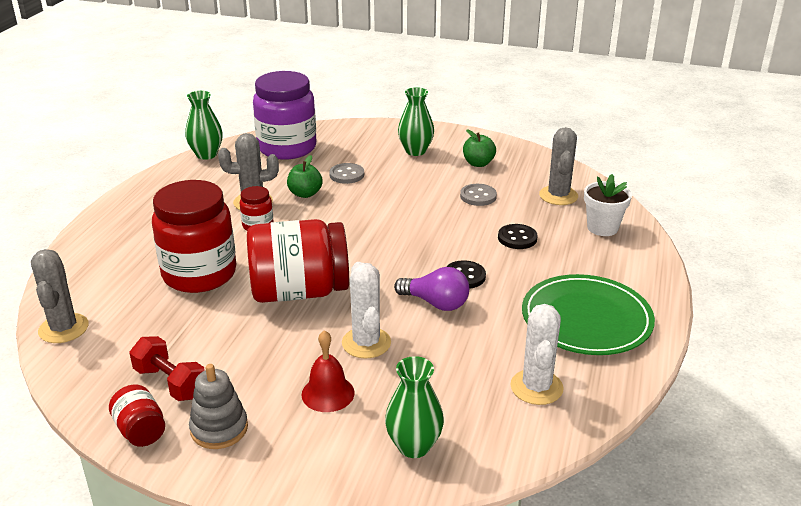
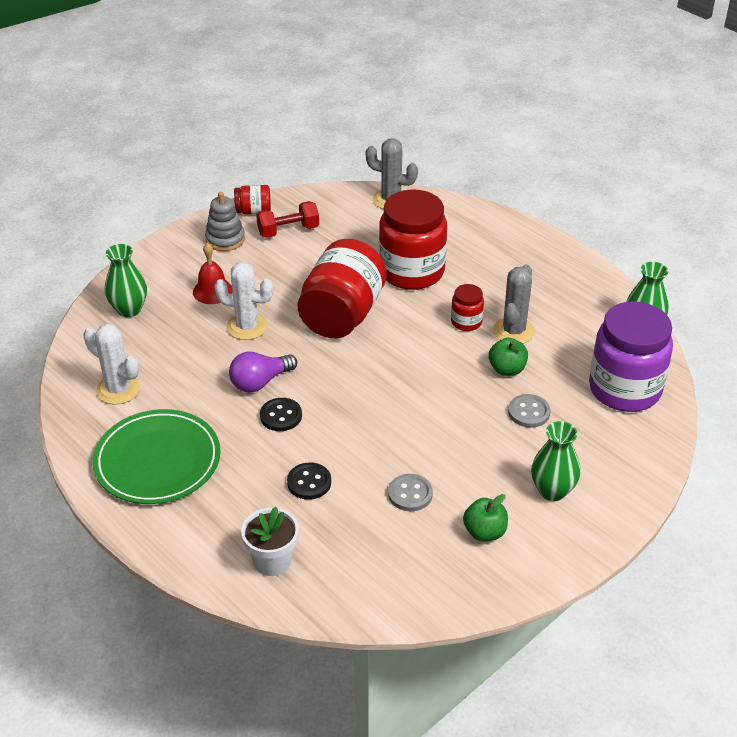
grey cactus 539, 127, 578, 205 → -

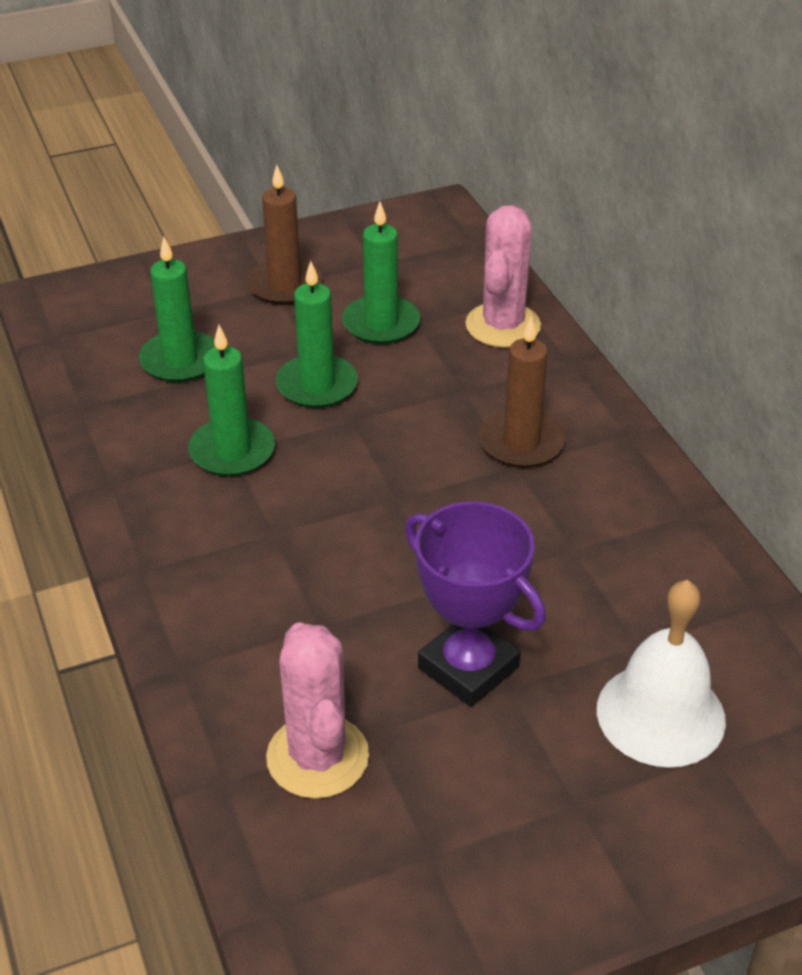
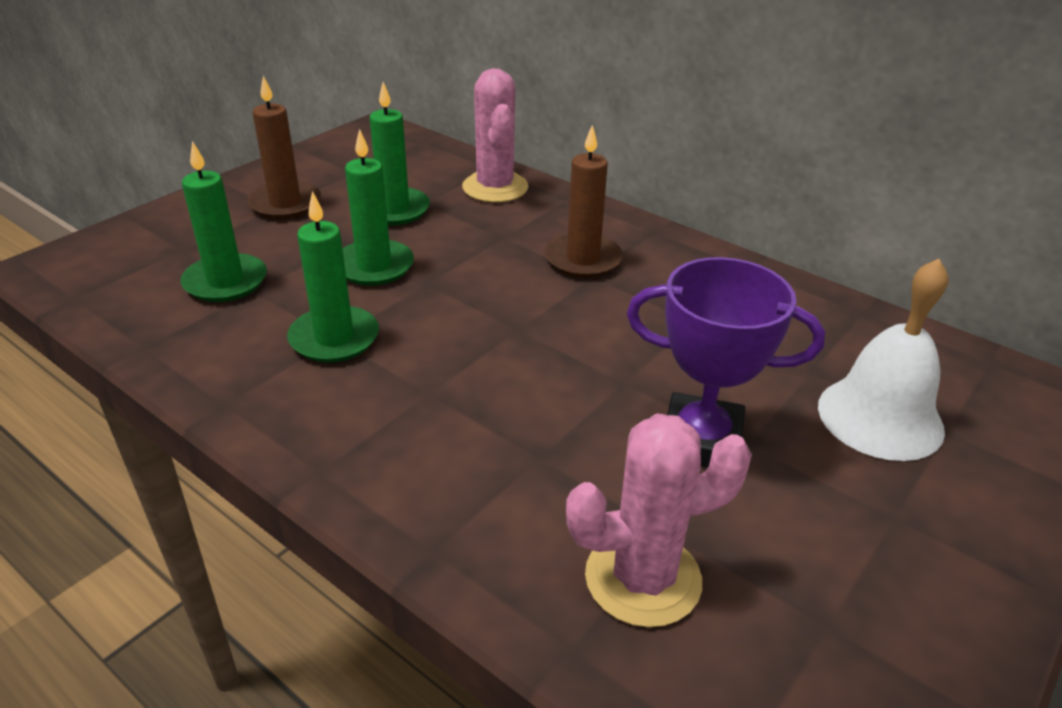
rosy cactus 266, 622, 369, 799 → rosy cactus 566, 414, 752, 627, 60 degrees counterclockwise

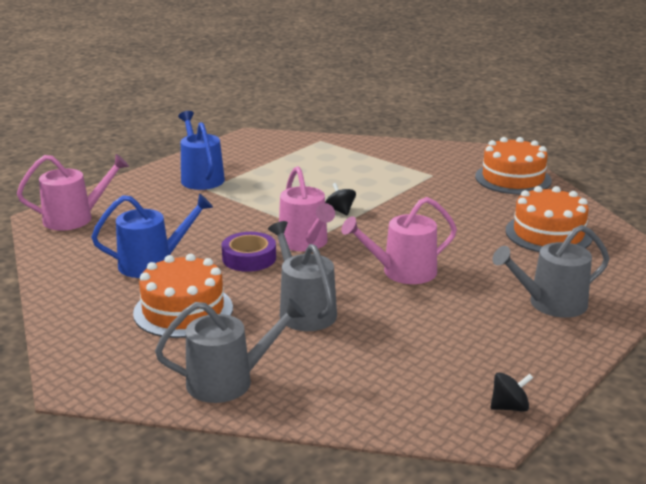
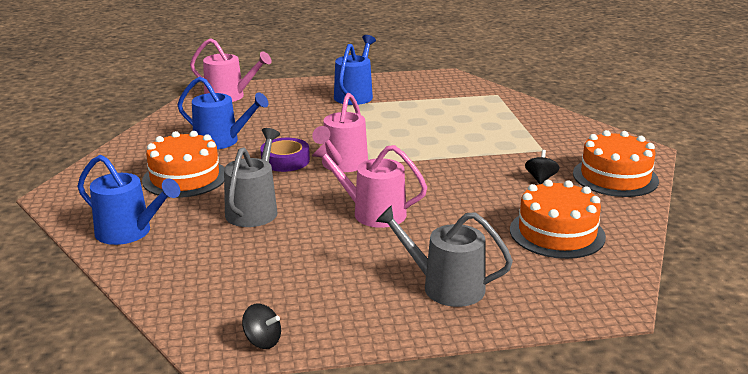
jet-black spinning top 325, 183, 356, 215 → jet-black spinning top 525, 150, 560, 184, moved
grey watering can 155, 298, 306, 403 → cobalt watering can 77, 155, 180, 245

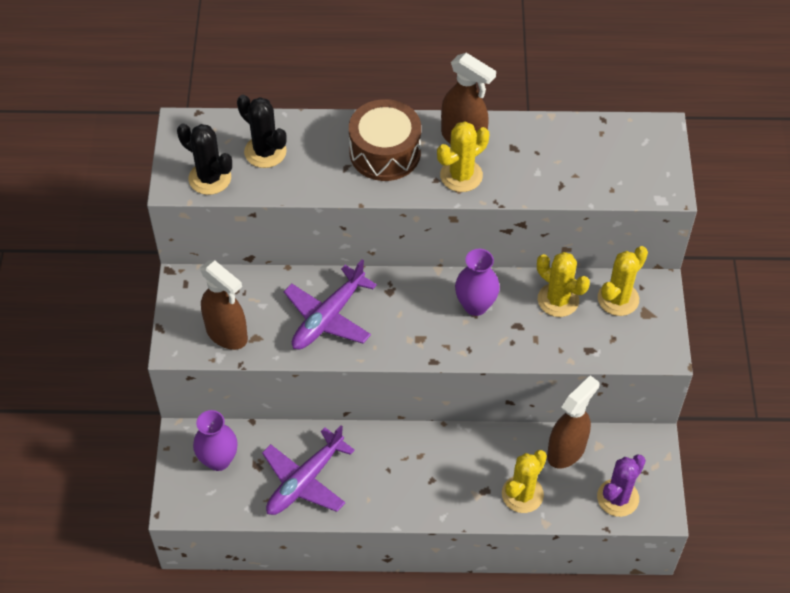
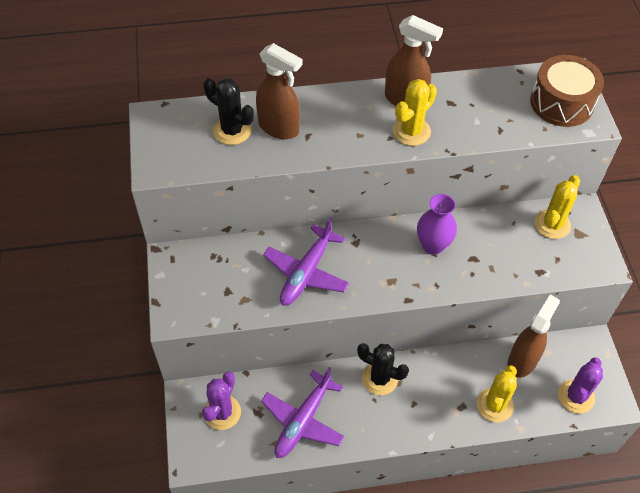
dark brown toy drum 349, 99, 421, 181 → dark brown toy drum 530, 55, 604, 127, moved
jet-black cactus 177, 123, 232, 195 → jet-black cactus 357, 343, 409, 395, moved
golden cactus 537, 252, 590, 317 → -
dark brown spray cleaner 200, 260, 248, 350 → dark brown spray cleaner 256, 43, 303, 139, moved
purple tall vase 193, 410, 238, 471 → purple cactus 202, 371, 241, 430

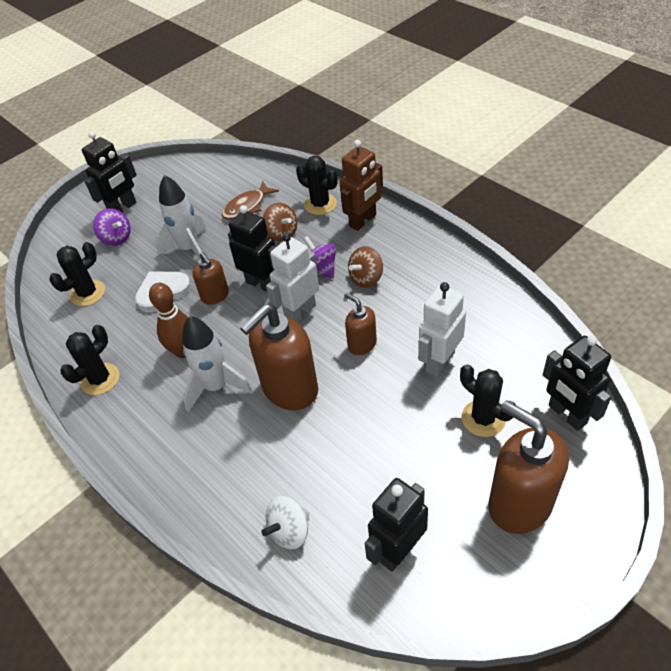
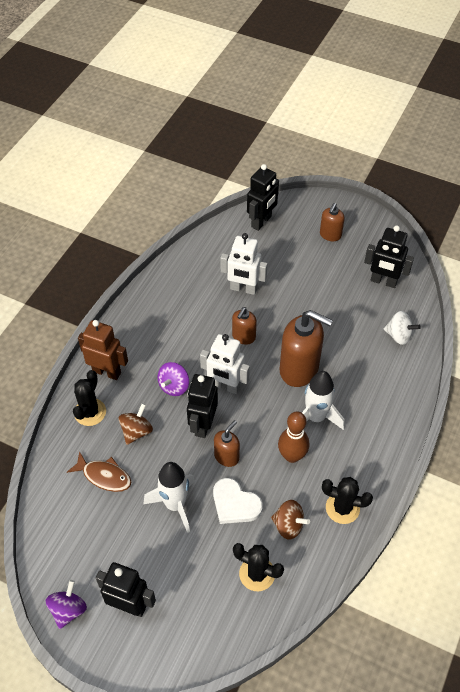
purple spinning top 93, 208, 131, 246 → purple spinning top 46, 580, 87, 629, moved
dark brown spinning top 348, 246, 383, 288 → dark brown spinning top 271, 500, 310, 540, moved
jet-black cactus 460, 364, 517, 437 → -
dark brown soap pump 488, 400, 569, 534 → dark brown soap pump 320, 203, 345, 241, x0.53

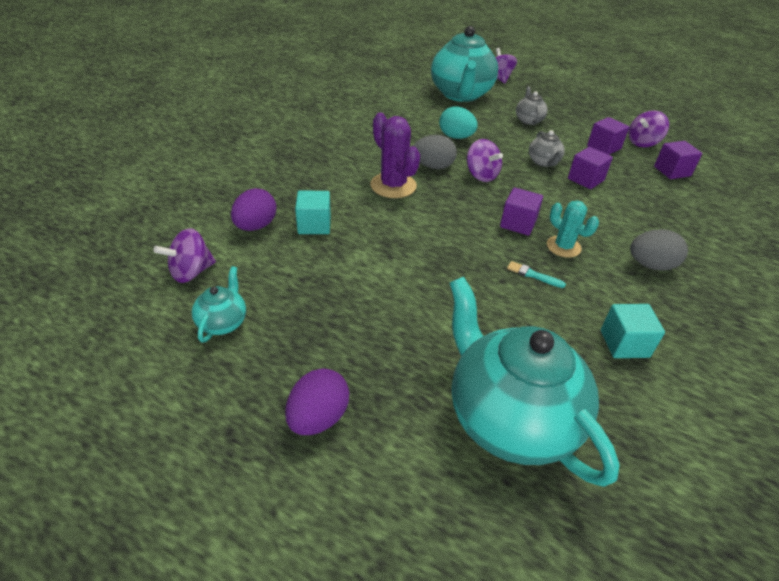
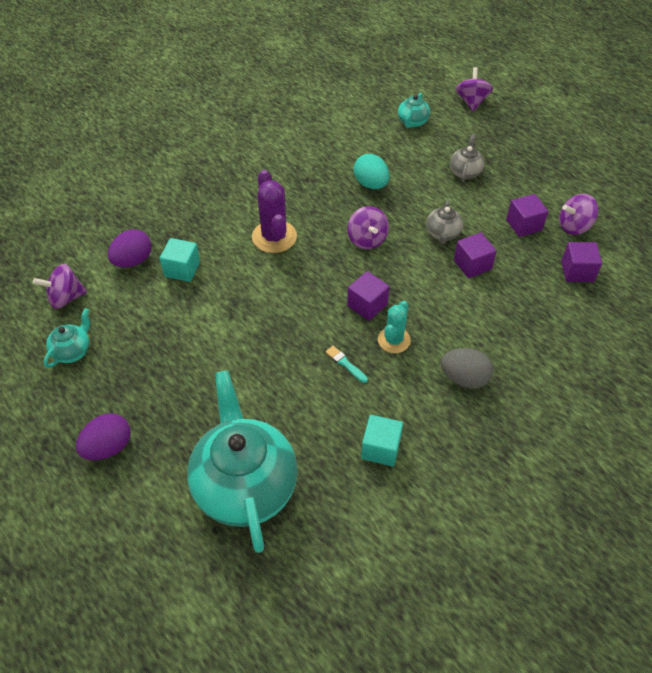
teal china teapot 431, 26, 498, 102 → teal china teapot 398, 93, 430, 128, x0.44
grey egg shape 413, 135, 457, 169 → -
teal cactus 547, 200, 599, 258 → teal cactus 378, 301, 411, 353, 45 degrees clockwise

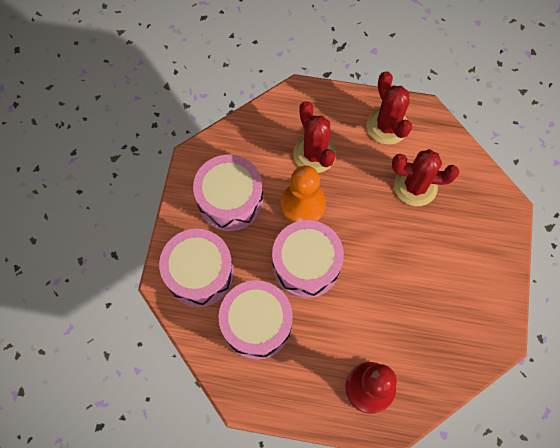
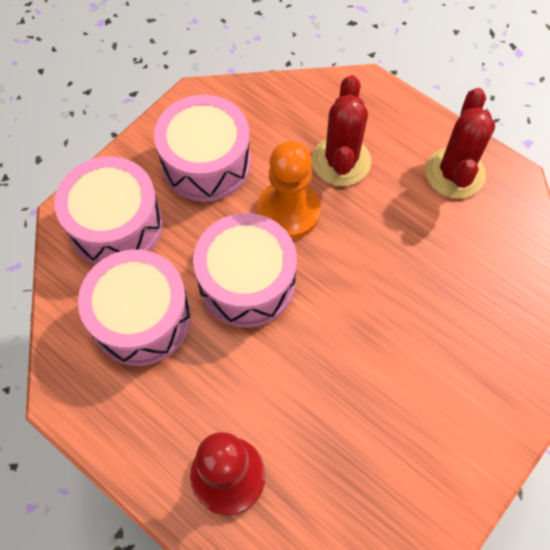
crimson cactus 392, 149, 459, 206 → -

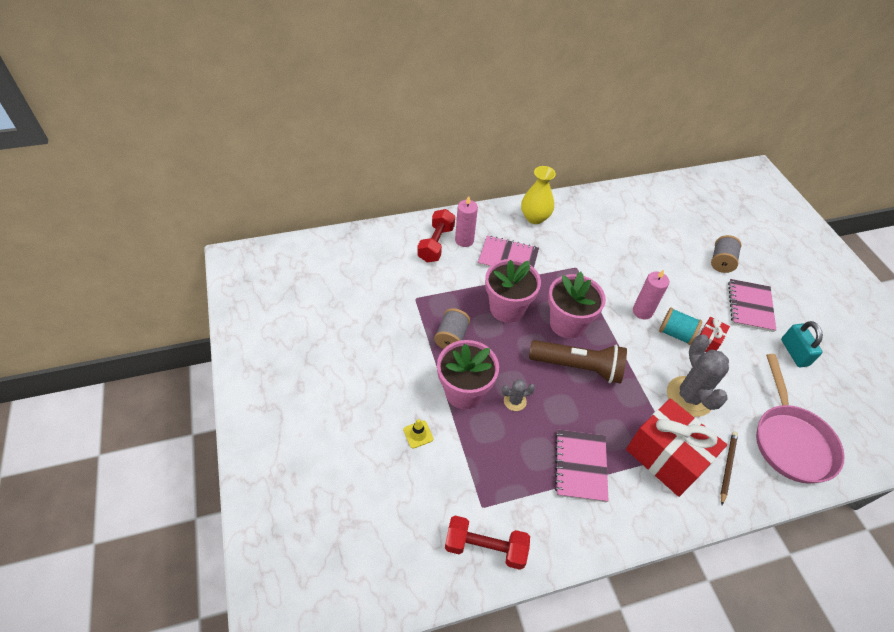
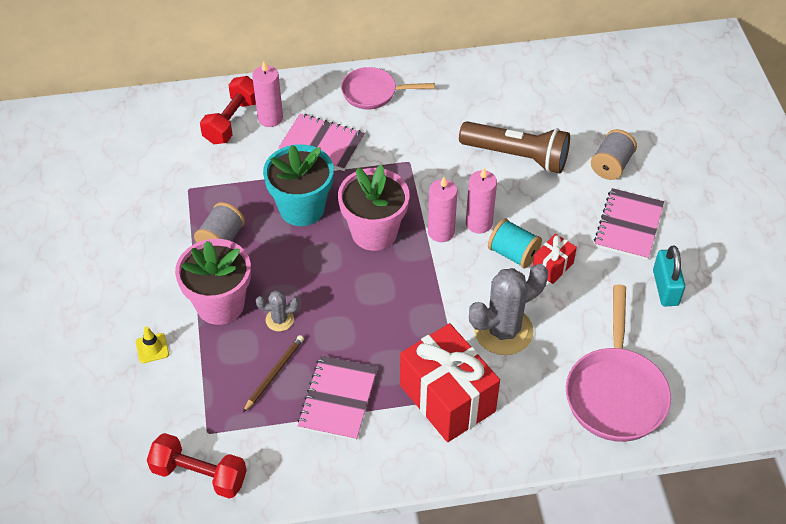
golden tall vase 521, 166, 556, 224 → rosy skillet 341, 67, 435, 109
rosy potted plant 485, 259, 541, 323 → teal potted plant 263, 144, 334, 226
grey cactus 667, 335, 729, 417 → grey cactus 469, 264, 548, 355, 60 degrees clockwise
dark brown pocket torch 529, 340, 627, 384 → dark brown pocket torch 459, 121, 570, 173, moved
dark brown wooden pencil 720, 431, 738, 505 → dark brown wooden pencil 243, 335, 304, 412, moved
- → rosy wax candle 428, 177, 458, 242

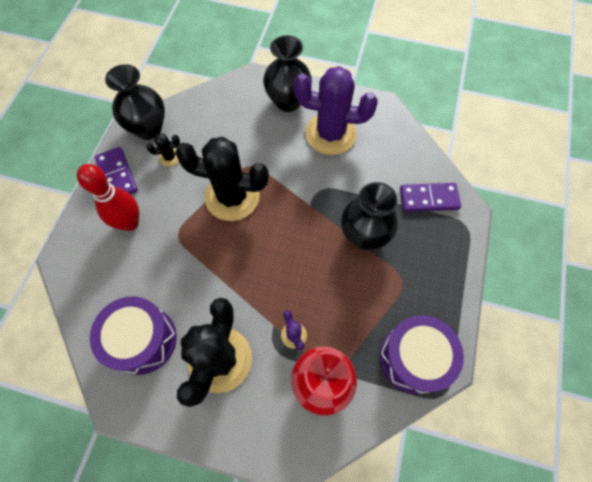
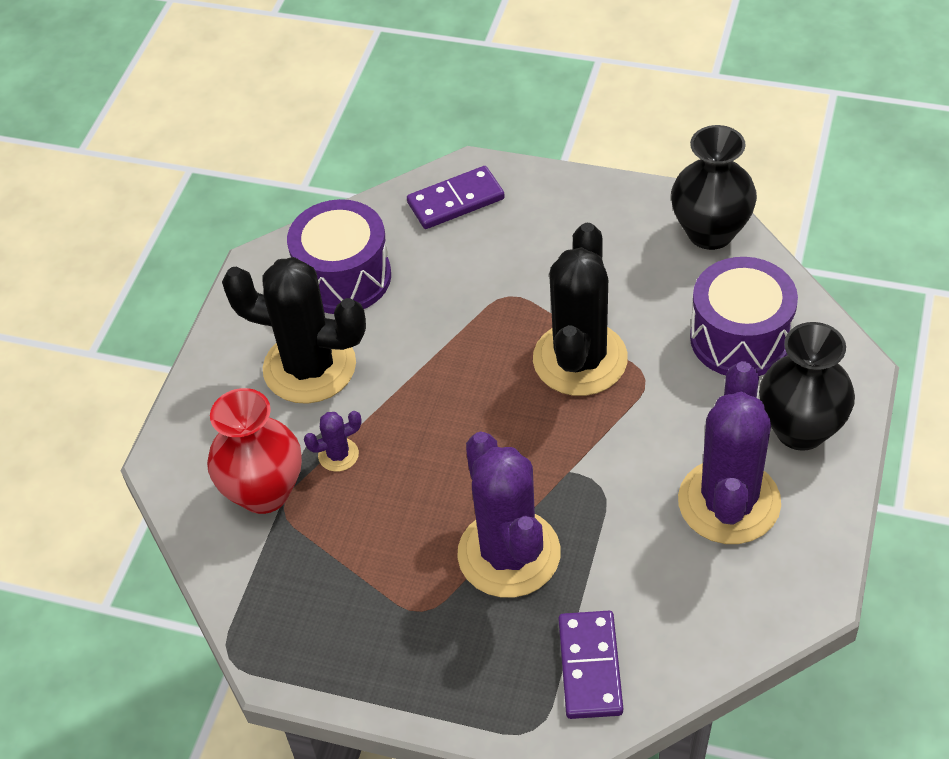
jet-black cactus 146, 133, 180, 167 → -
purple domino piece 95, 147, 138, 194 → purple domino piece 407, 166, 505, 229, moved
crimson tenpin 77, 164, 139, 231 → -
jet-black tall vase 341, 182, 398, 250 → purple cactus 457, 432, 561, 598
purple toy drum 380, 315, 464, 394 → purple toy drum 690, 257, 798, 376, moved

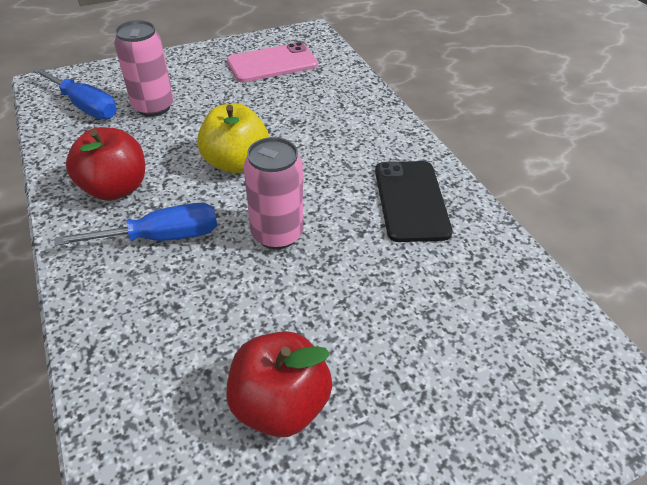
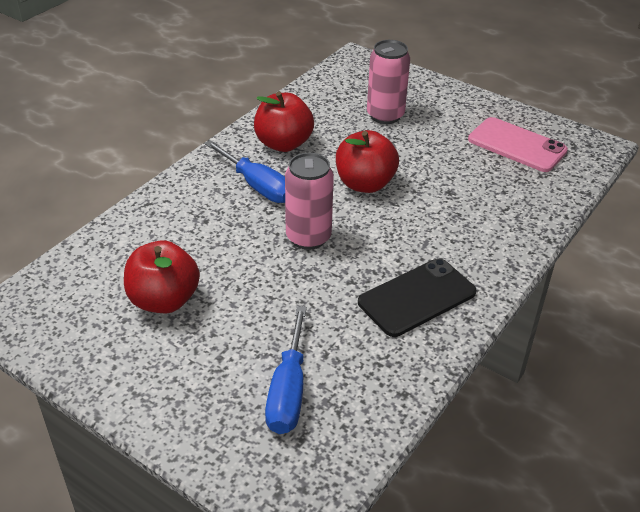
cobalt flat screwdriver 33, 67, 117, 119 → cobalt flat screwdriver 265, 306, 307, 434, moved
golden apple 197, 104, 269, 173 → crimson apple 336, 130, 399, 193

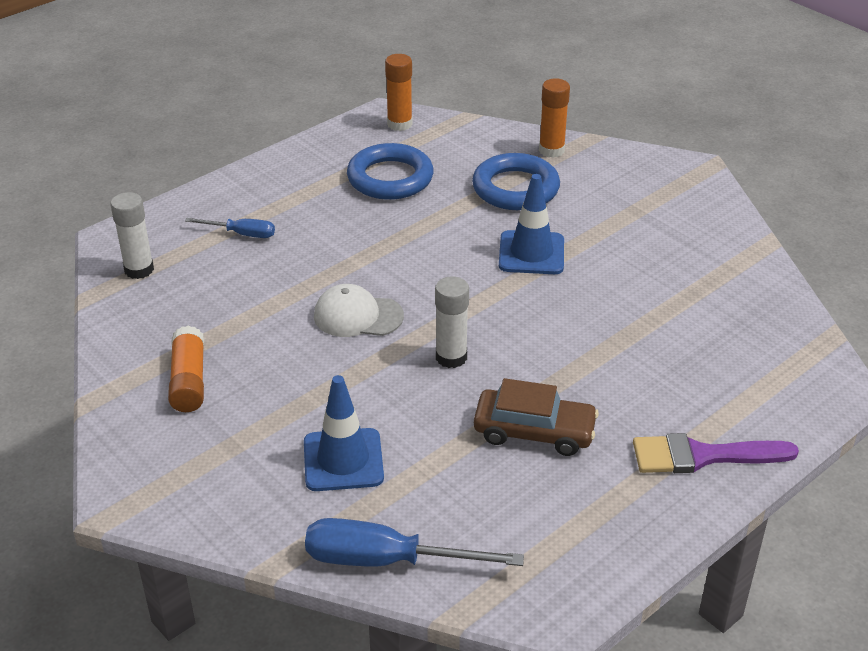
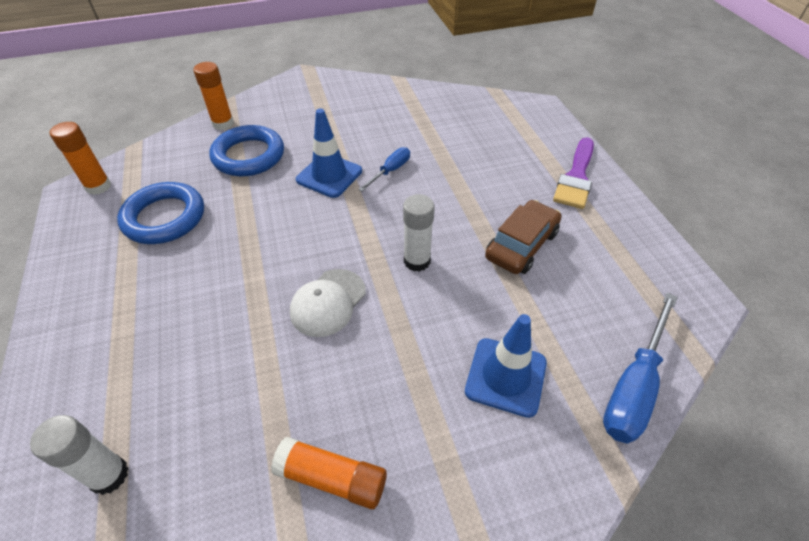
cobalt flat screwdriver 185, 218, 275, 238 → cobalt flat screwdriver 358, 147, 410, 191, moved

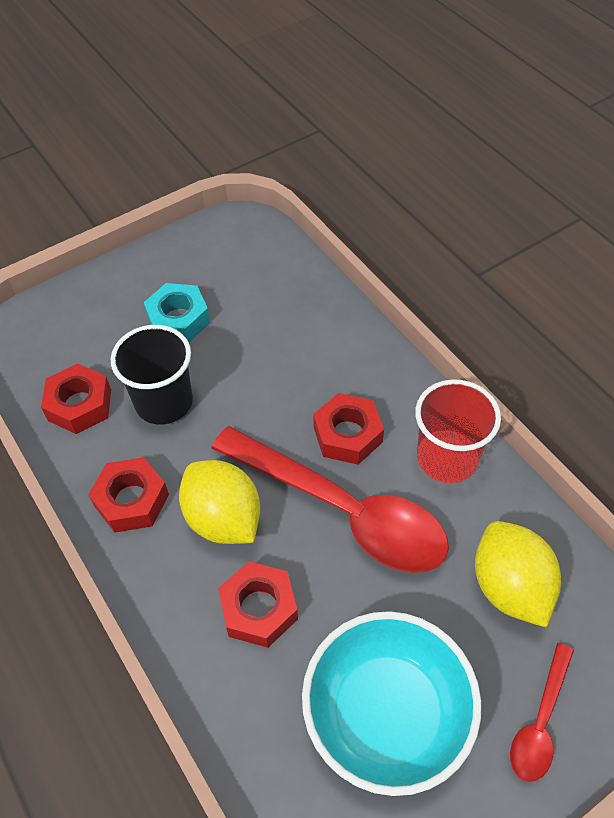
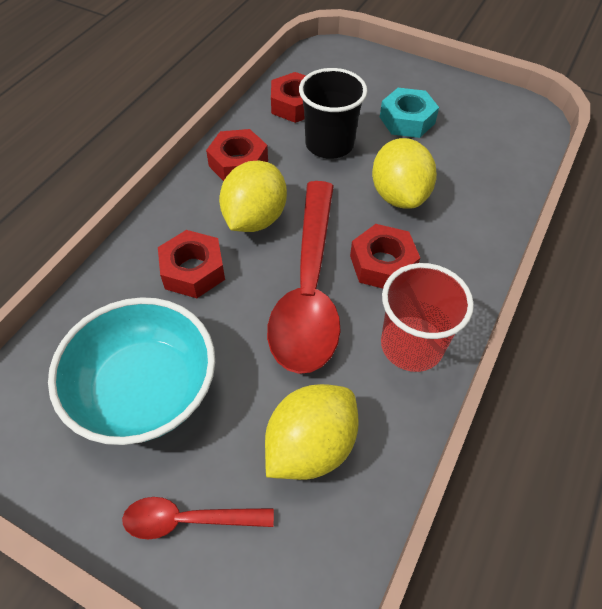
- → golden toy lemon 372, 138, 437, 209

